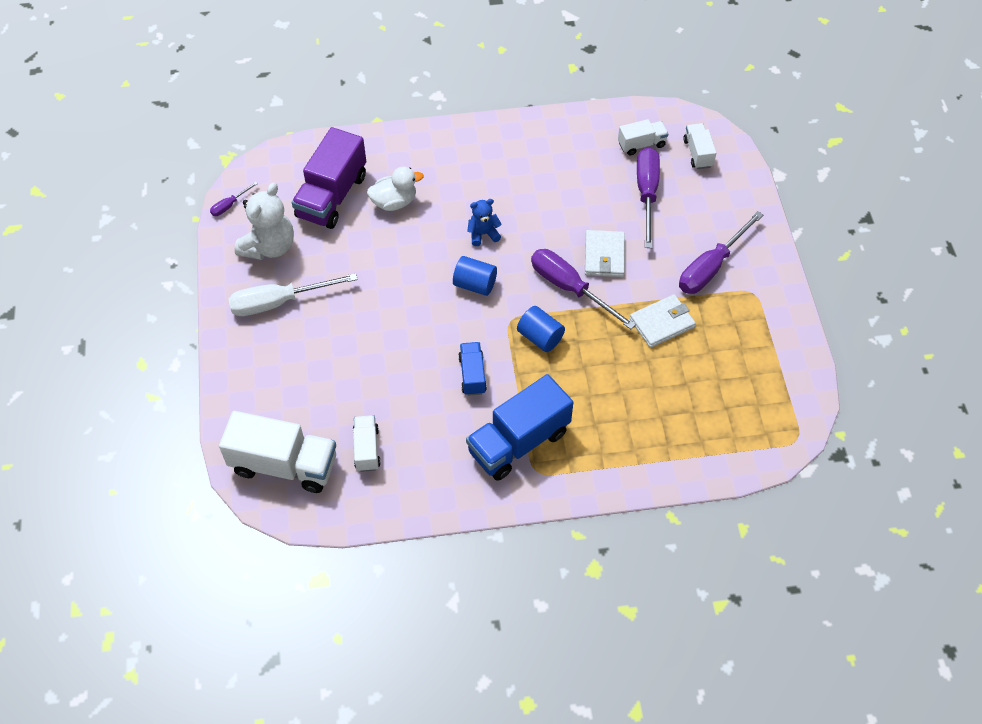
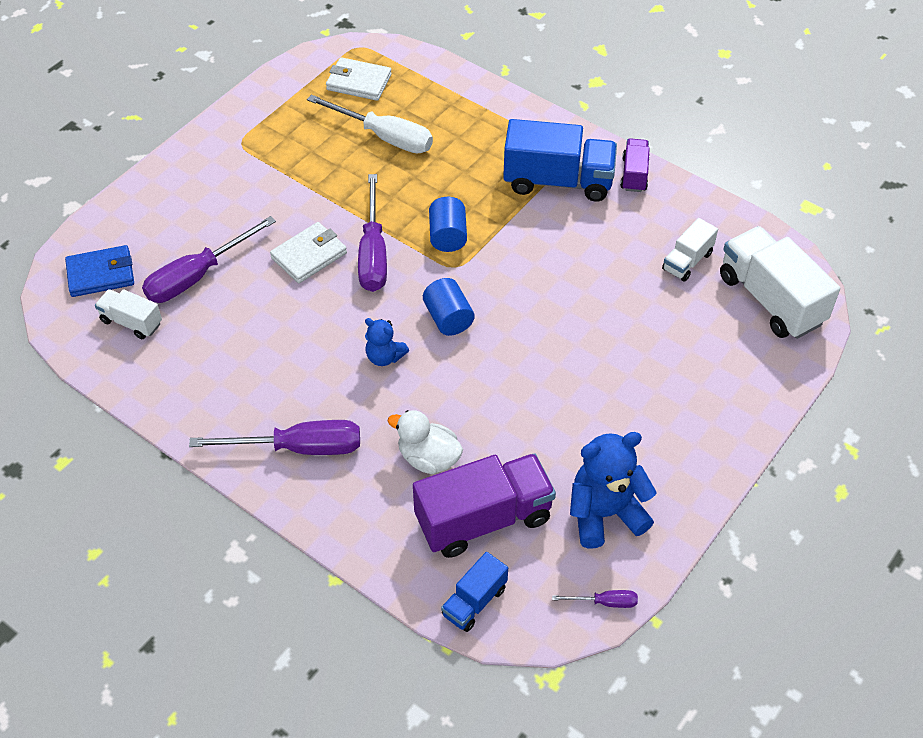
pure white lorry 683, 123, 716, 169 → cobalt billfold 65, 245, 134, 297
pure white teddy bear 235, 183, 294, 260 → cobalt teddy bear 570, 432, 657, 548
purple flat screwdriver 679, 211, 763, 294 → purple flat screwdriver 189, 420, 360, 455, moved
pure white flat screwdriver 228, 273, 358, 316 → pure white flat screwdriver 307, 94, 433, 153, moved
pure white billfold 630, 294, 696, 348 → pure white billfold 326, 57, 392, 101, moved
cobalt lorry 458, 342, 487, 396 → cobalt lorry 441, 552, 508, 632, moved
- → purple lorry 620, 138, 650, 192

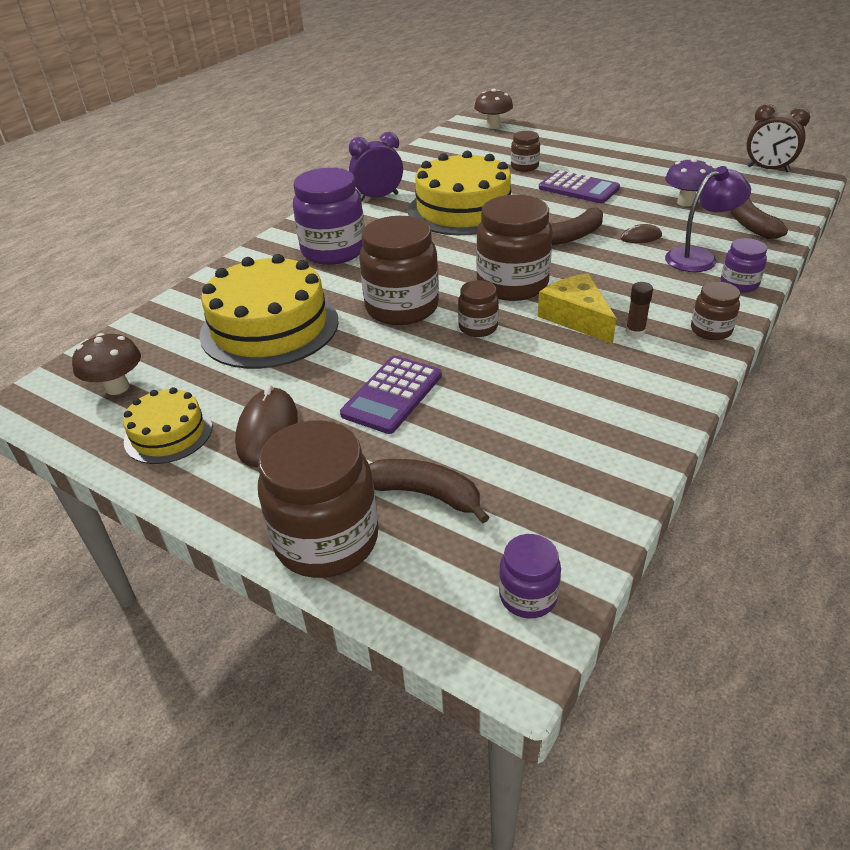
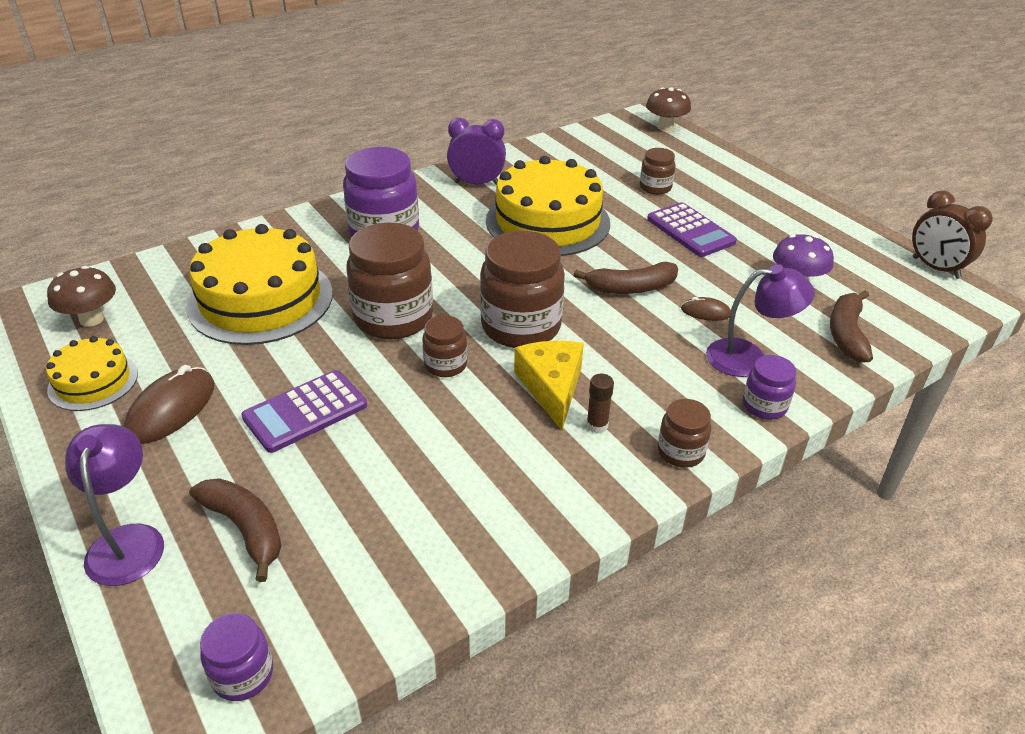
dark brown preserve jar 258, 420, 378, 578 → purple reading lamp 65, 424, 164, 586

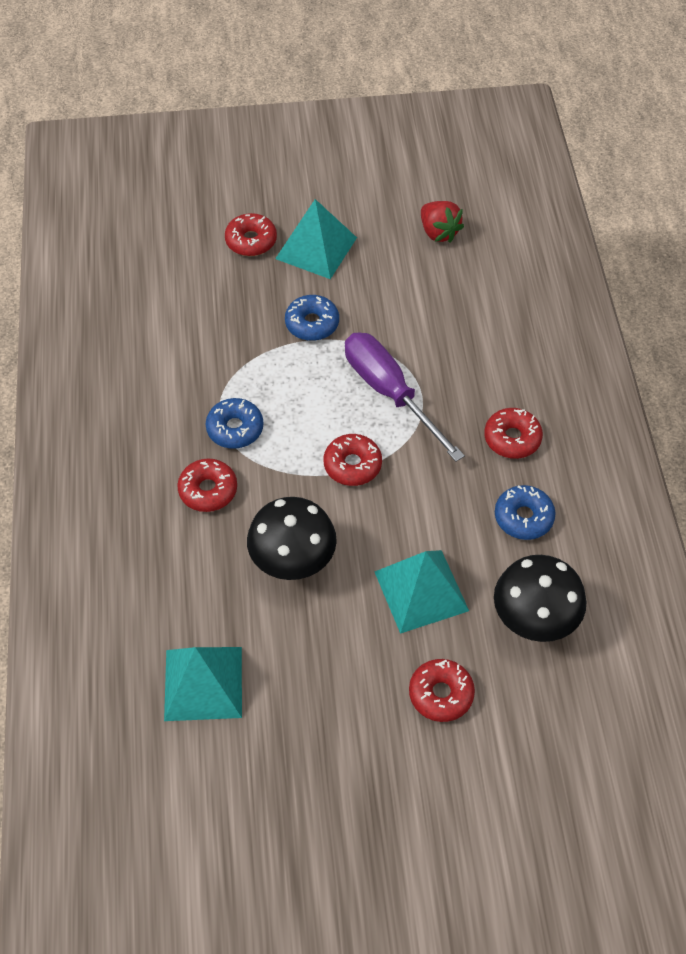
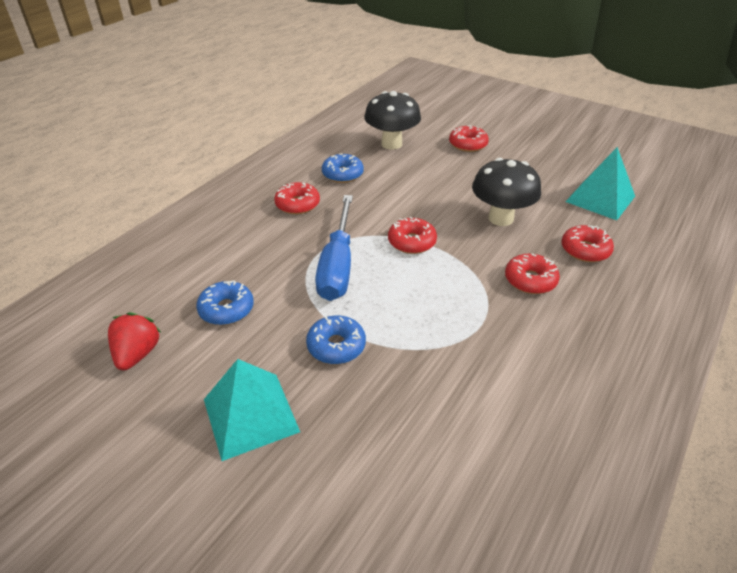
crimson doughnut 225, 213, 277, 256 → crimson doughnut 561, 225, 614, 262, moved
purple flat screwdriver 345, 332, 465, 462 → cobalt flat screwdriver 315, 195, 353, 301
cobalt doughnut 206, 398, 263, 449 → cobalt doughnut 196, 280, 254, 325, moved
teal pyramid shape 375, 550, 469, 634 → -

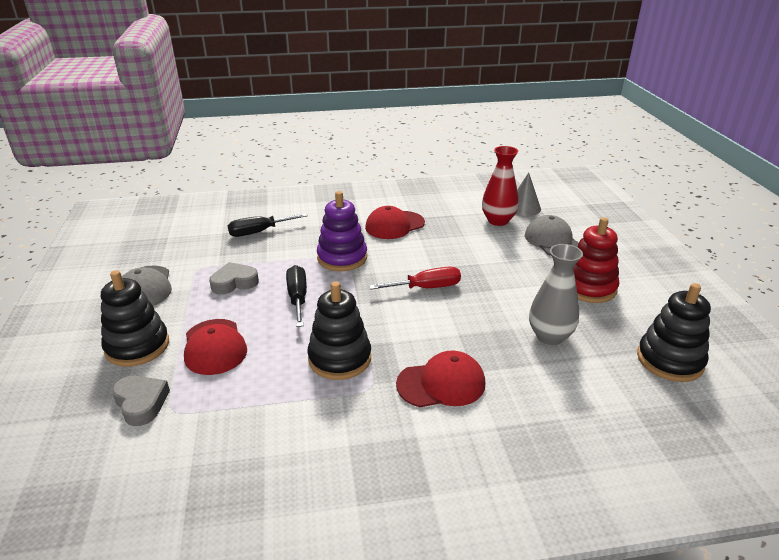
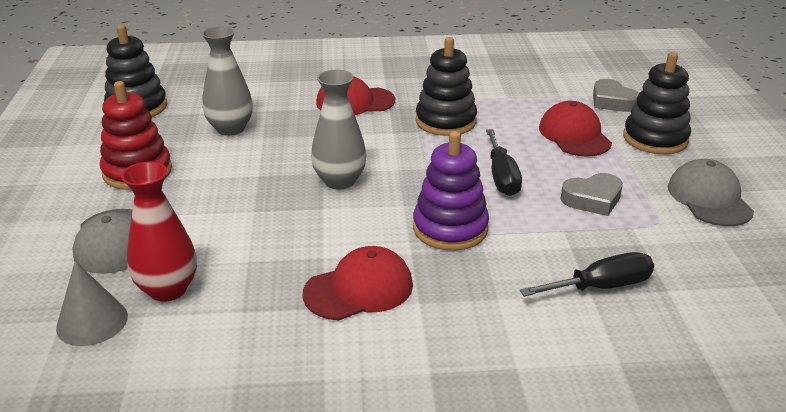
crimson flat screwdriver 369, 267, 461, 290 → grey tall vase 311, 70, 367, 189

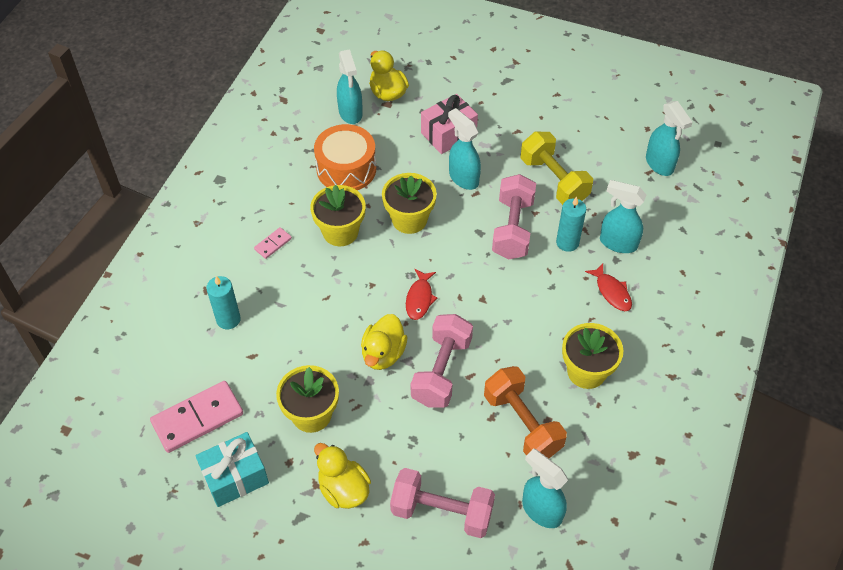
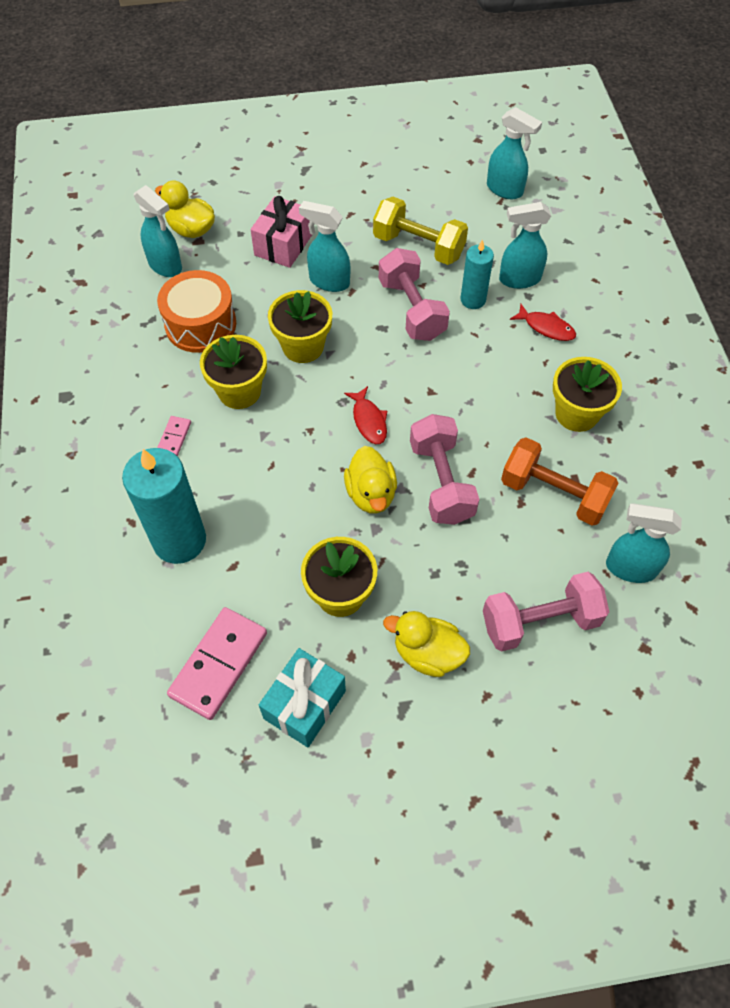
teal wax candle 206, 276, 241, 329 → teal wax candle 122, 448, 206, 564, x1.78

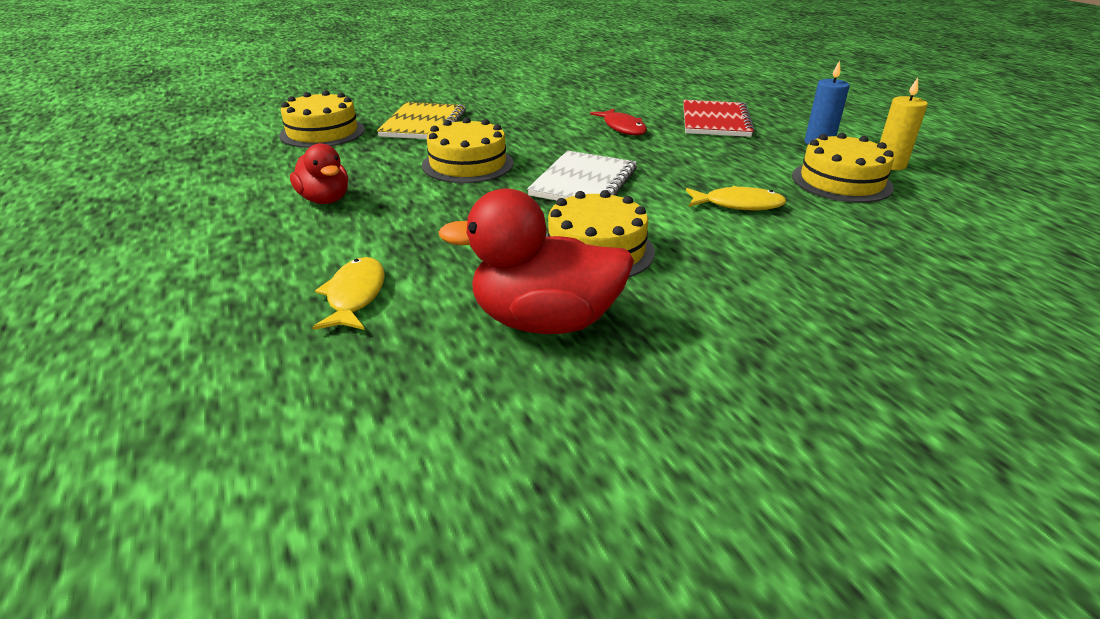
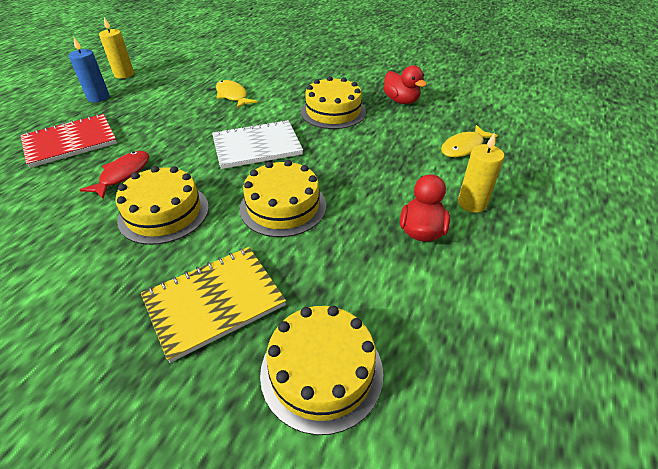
golden gateau 792, 133, 894, 203 → golden gateau 116, 166, 209, 245, moved
crimson toy duck 439, 188, 634, 334 → crimson toy duck 384, 65, 427, 104, x0.60
- → golden wax candle 458, 132, 505, 213

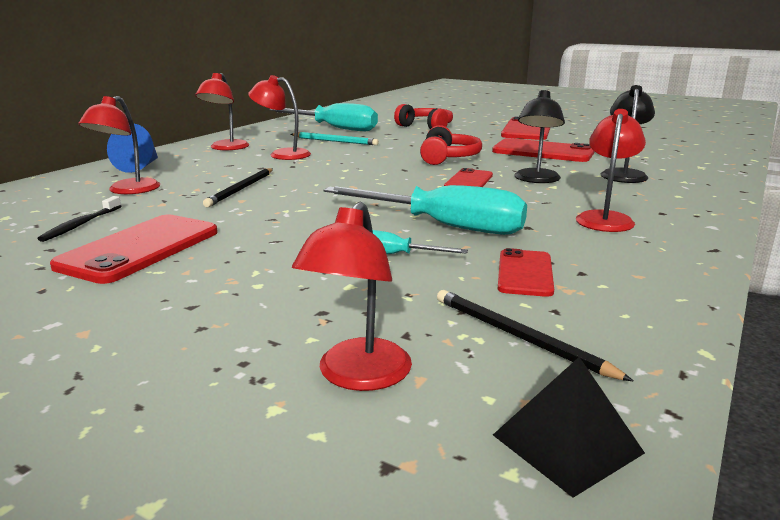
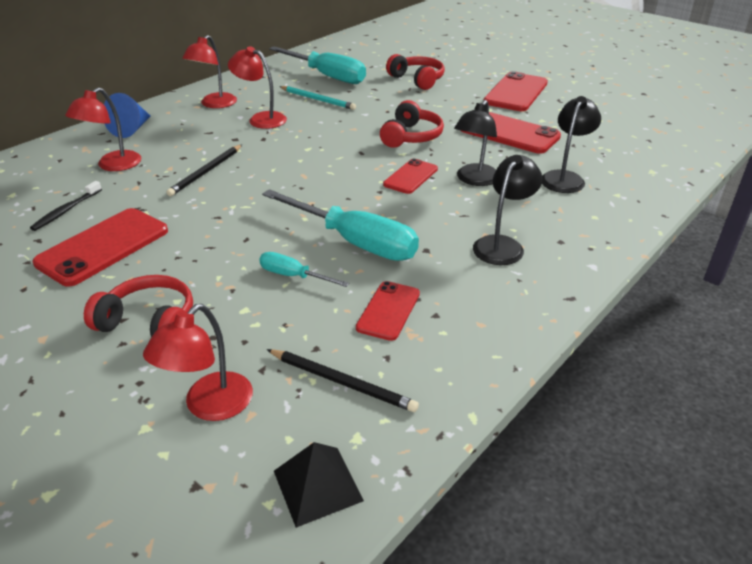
crimson reading lamp 576, 109, 646, 232 → jet-black reading lamp 473, 155, 543, 265
jet-black wooden pencil 437, 290, 633, 381 → jet-black wooden pencil 267, 349, 419, 412, 150 degrees clockwise
- → crimson over-ear headphones 84, 275, 193, 337

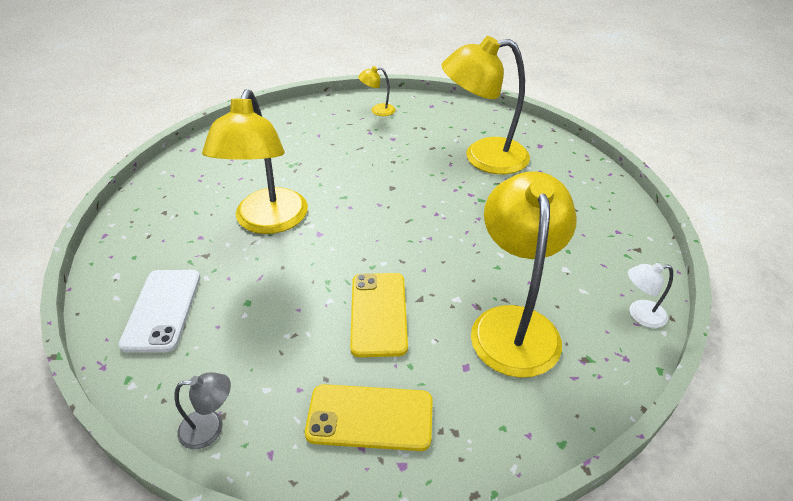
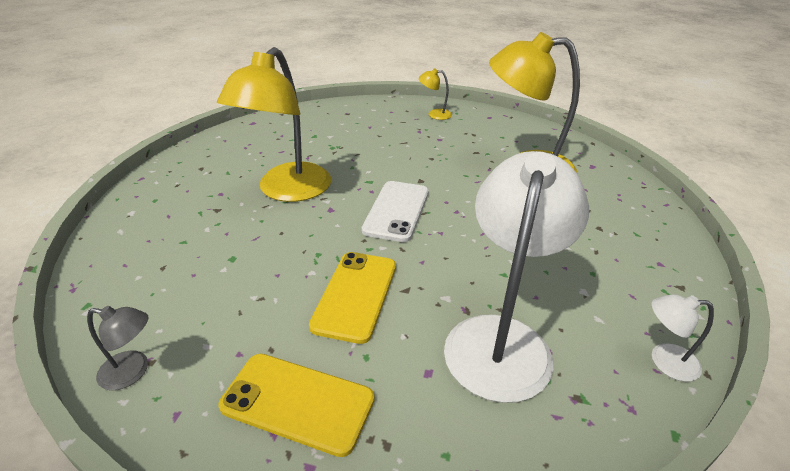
golden reading lamp 471, 171, 577, 378 → pure white reading lamp 444, 151, 589, 403
pure white smartphone 118, 270, 201, 353 → pure white smartphone 361, 181, 429, 242, moved

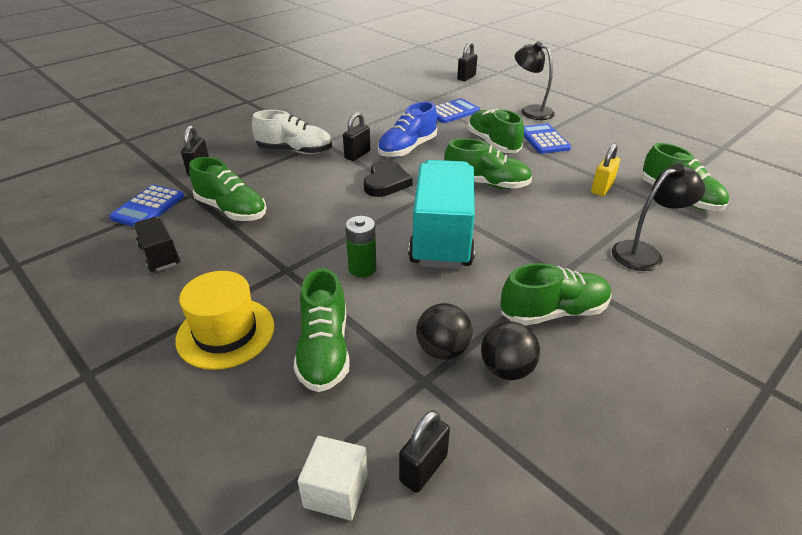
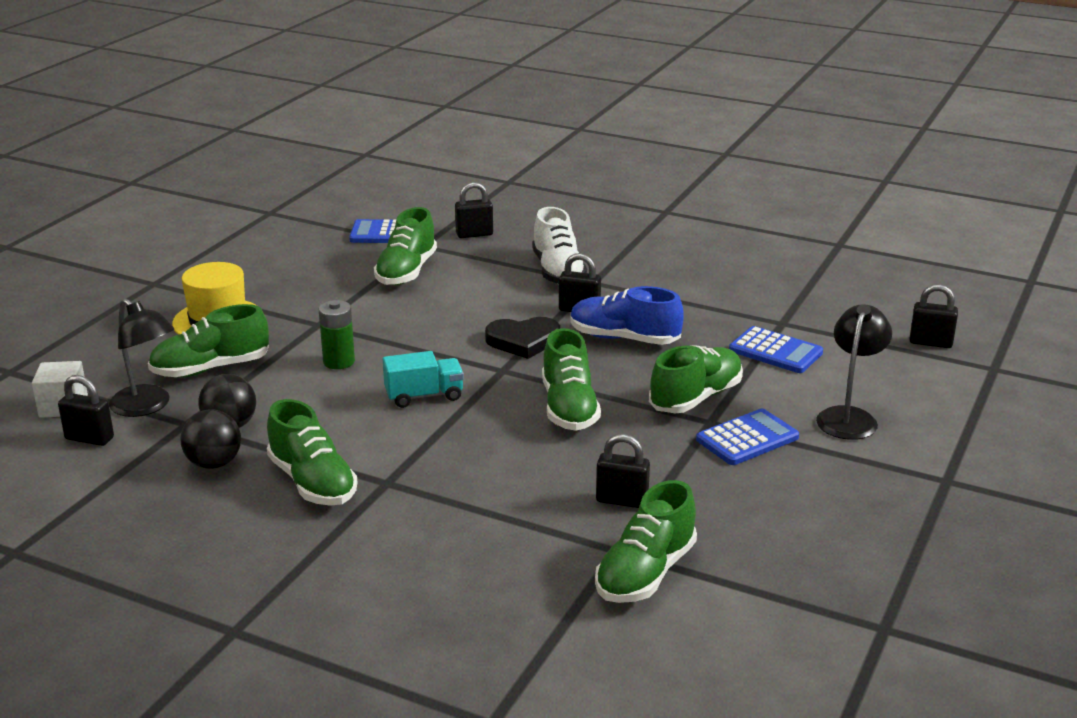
golden lock 591, 143, 620, 196 → jet-black lock 596, 434, 650, 508
teal lorry 408, 160, 475, 269 → teal lorry 383, 351, 464, 408, x0.48
jet-black reading lamp 612, 164, 705, 271 → jet-black reading lamp 109, 298, 174, 417, moved
jet-black lorry 134, 217, 181, 272 → -

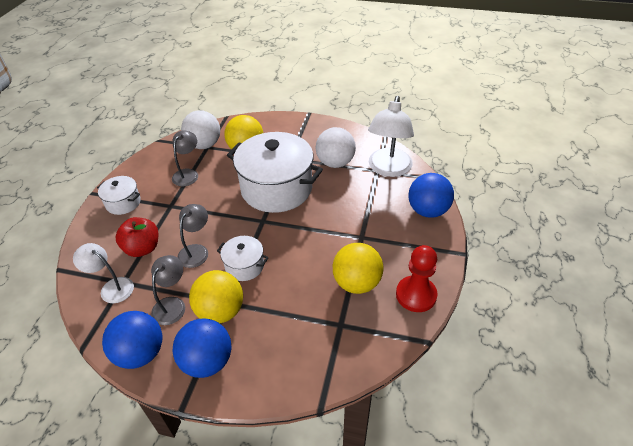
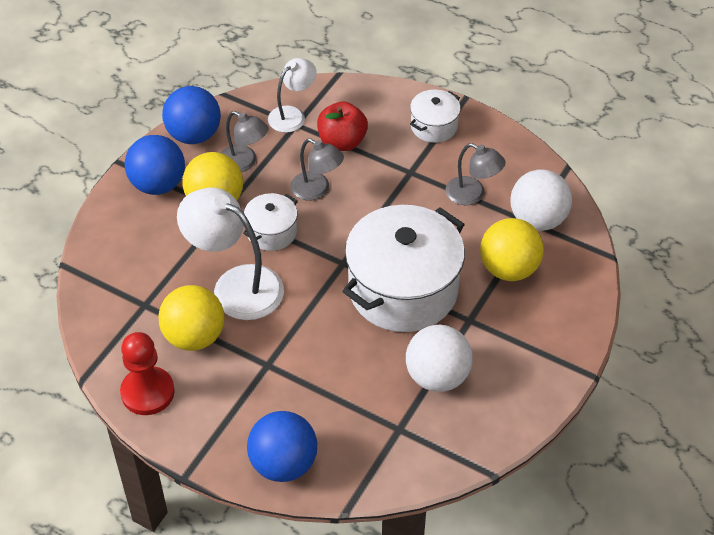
pure white reading lamp 368, 96, 414, 177 → pure white reading lamp 177, 187, 284, 320, moved

